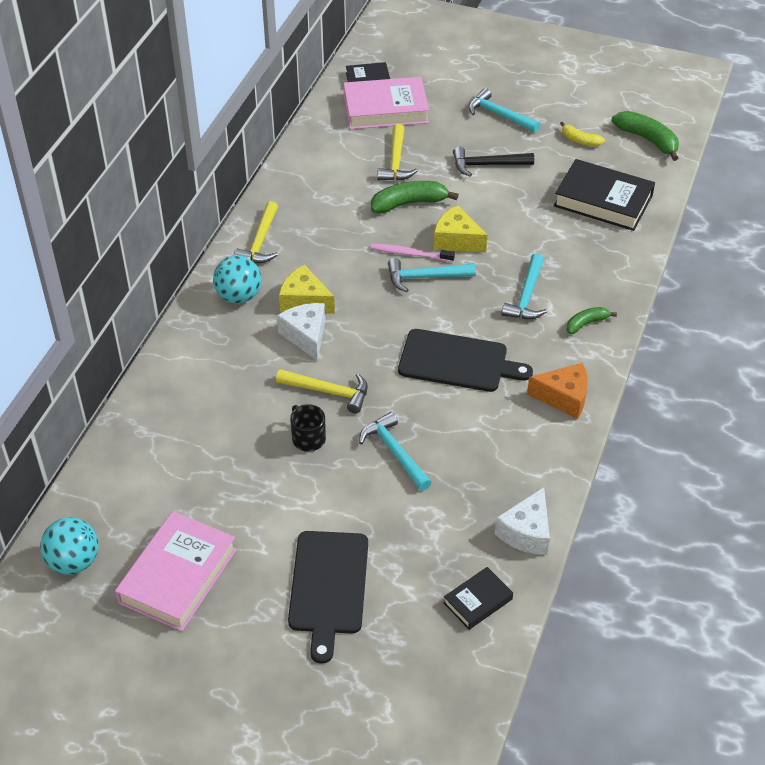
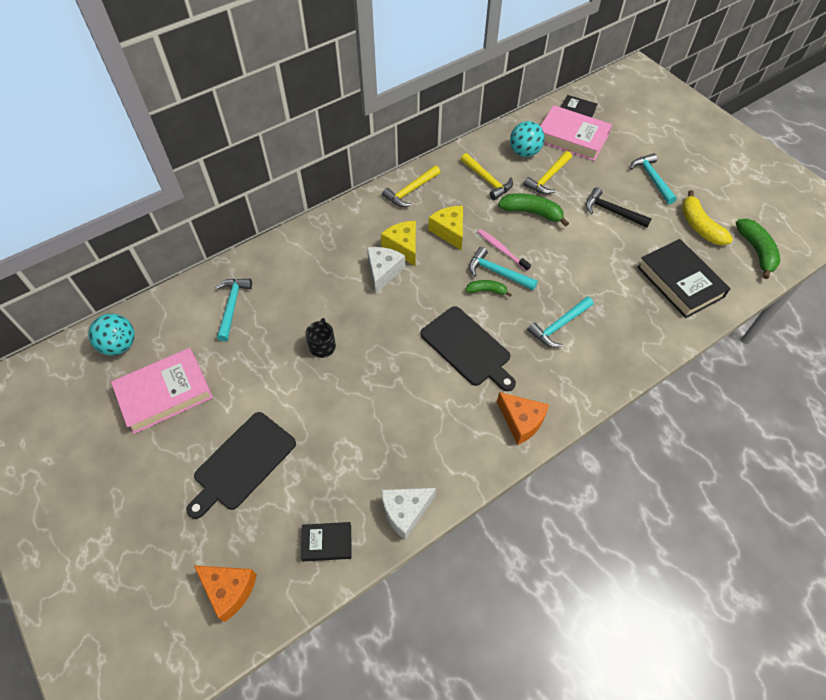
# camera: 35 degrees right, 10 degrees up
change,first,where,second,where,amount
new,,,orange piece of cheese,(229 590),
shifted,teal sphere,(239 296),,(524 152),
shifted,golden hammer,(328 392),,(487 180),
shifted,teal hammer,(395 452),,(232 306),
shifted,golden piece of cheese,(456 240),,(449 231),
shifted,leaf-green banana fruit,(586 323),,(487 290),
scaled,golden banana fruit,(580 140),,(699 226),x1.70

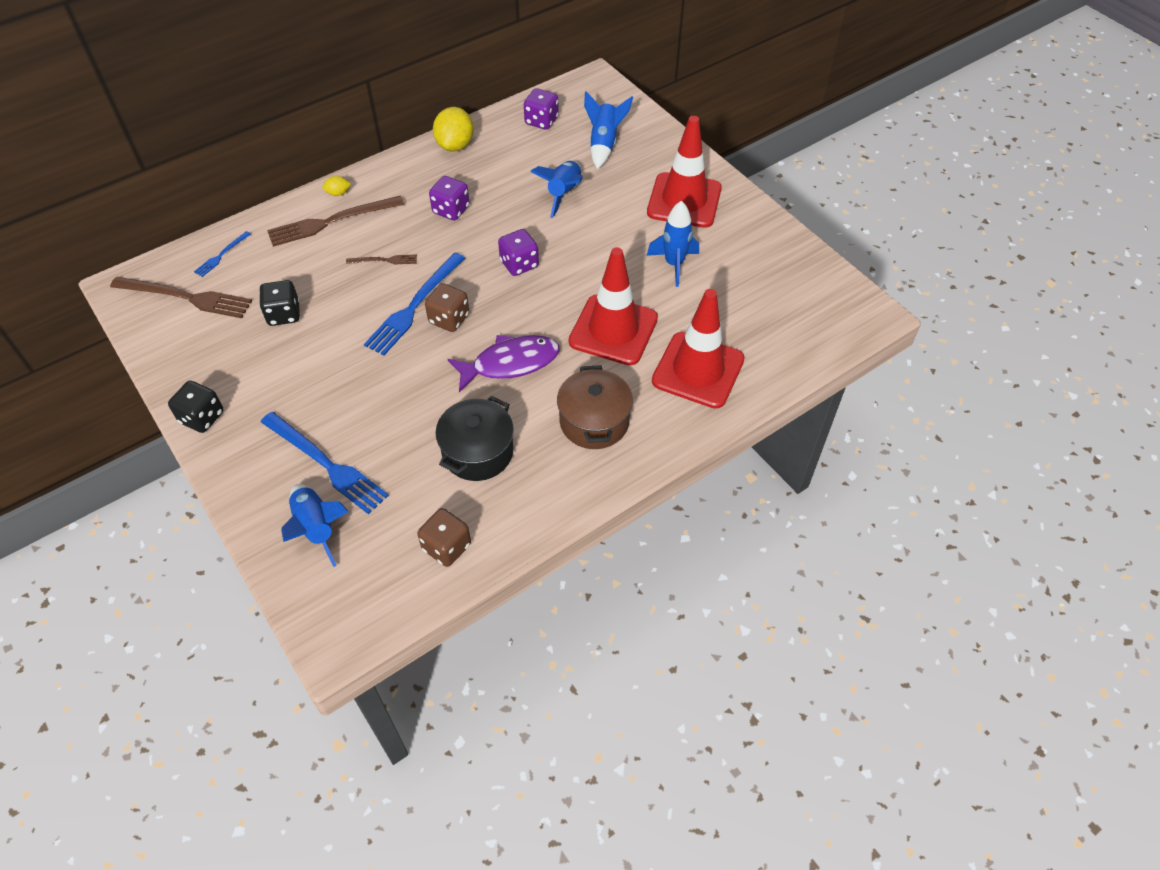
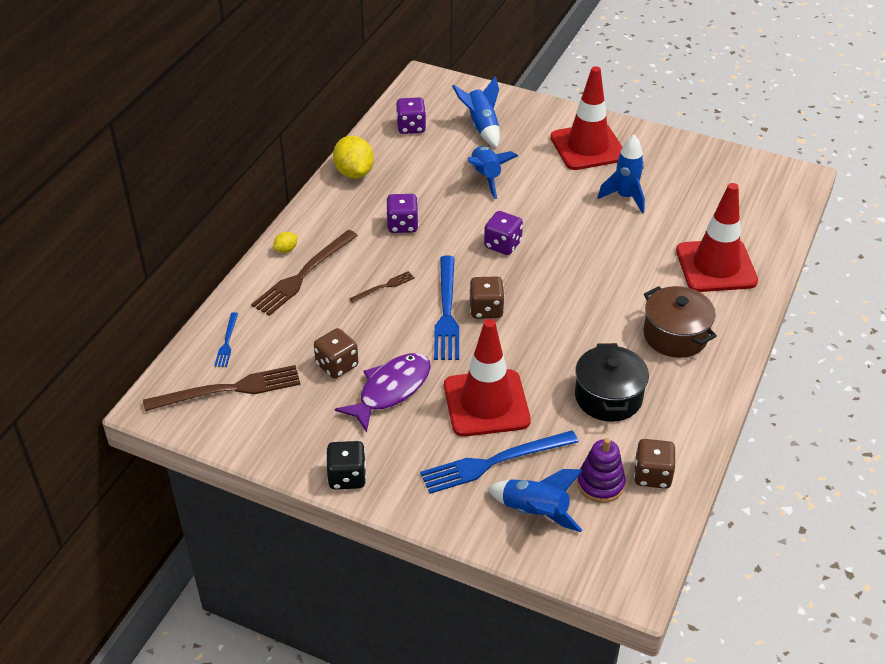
# camera: 30 degrees left, 10 degrees down
change,first,where,second,where,amount
new,,,royal purple stacking rings,(600 484),
shifted,royal purple fish figure,(510 363),,(391 390),
shifted,red traffic cone,(613 330),,(486 403),
repainted,black dice,(284 314),brown dice,(337 365),
rotated,cobalt fork,(326 464),,(494 462),150 degrees clockwise

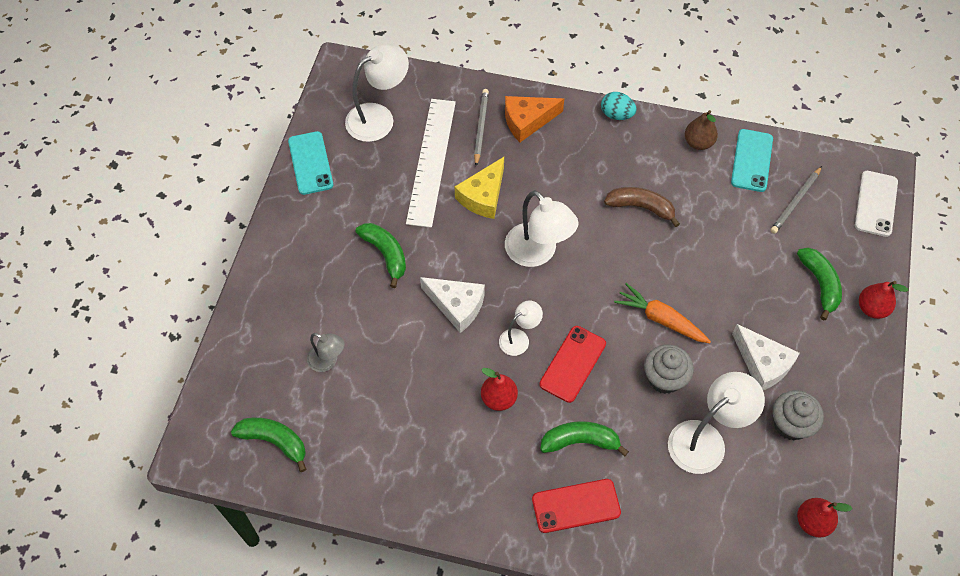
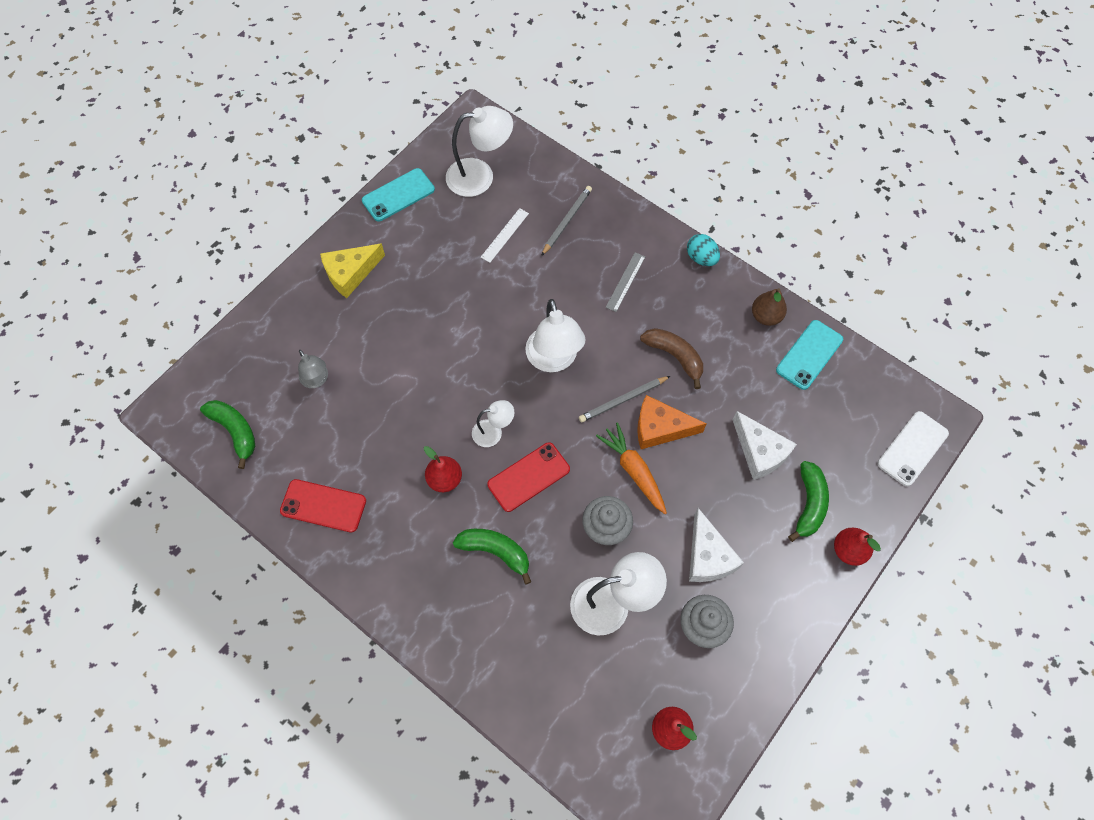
# camera: 25 degrees right, 5 degrees up
change,first,where,second,where,amount
gone,leaf-green banana fruit,(385 254),,,
new,,,ash-grey ruler,(625 282),
shifted,white piece of cheese,(456 306),,(760 452),
shifted,golden piece of cheese,(483 196),,(350 273),
shifted,orange piece of cheese,(527 121),,(660 428),
shifted,red mobile phone,(576 506),,(323 505),
shifted,ash-grey pencil,(796 202),,(623 400),
rotated,teal mobile phone,(310 163),,(398 195),45 degrees clockwise
scaled,white ruler,(431 161),,(505 235),x0.46

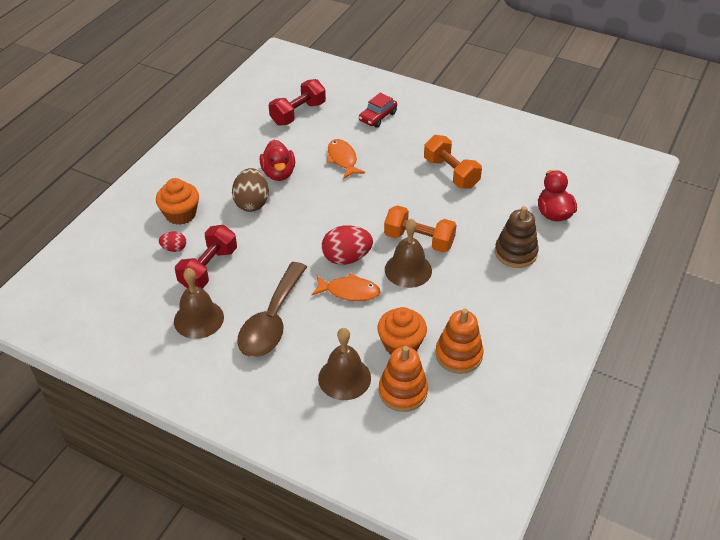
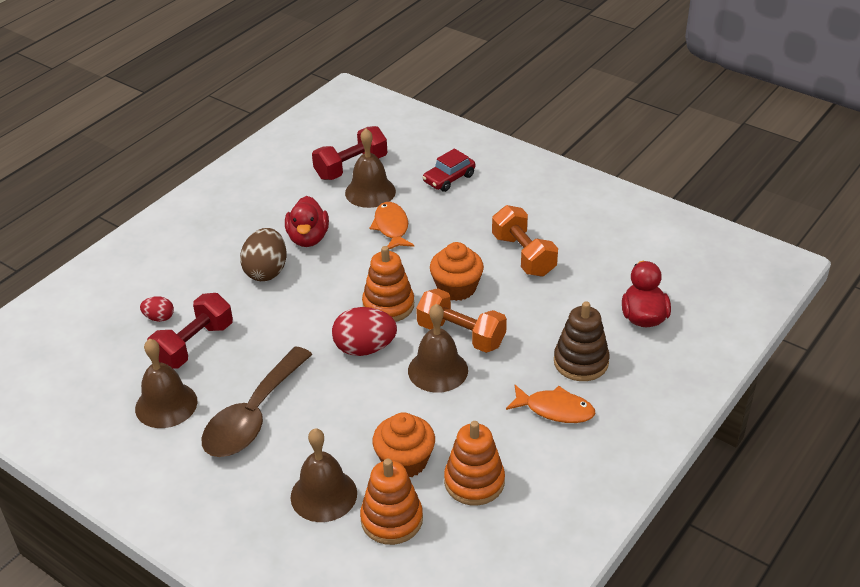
# camera: 10 degrees right, 5 degrees down
change,first,where,second,where,amount
new,,,brown hand bell,(370 192),
new,,,orange stacking rings,(388 305),
shifted,orange muffin,(180 214),,(456 288),
shifted,orange fish figure,(349 291),,(555 409),

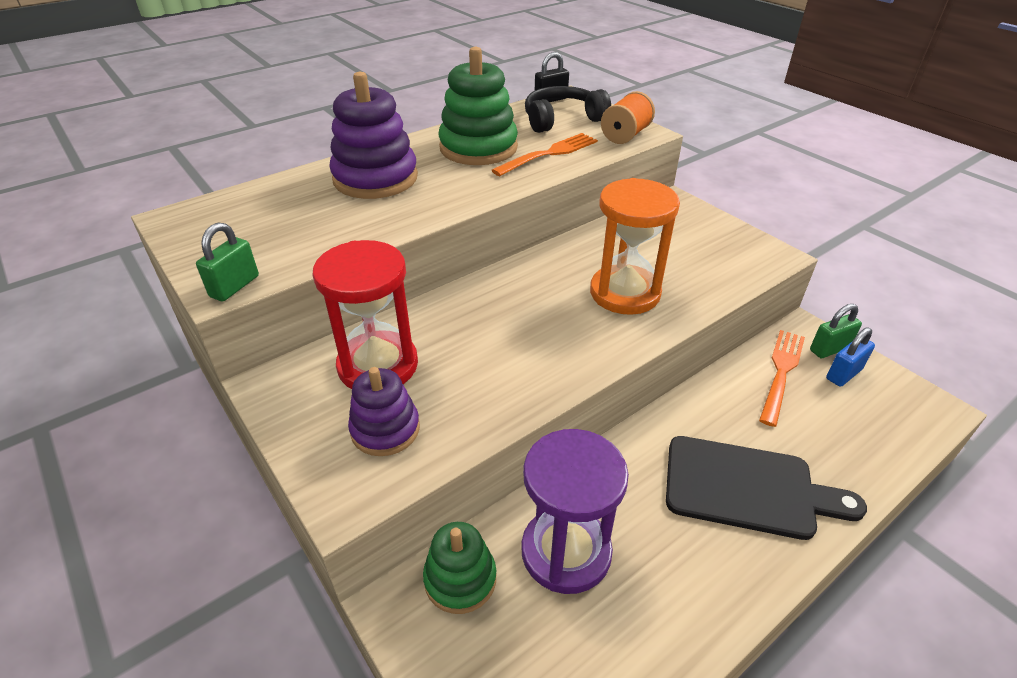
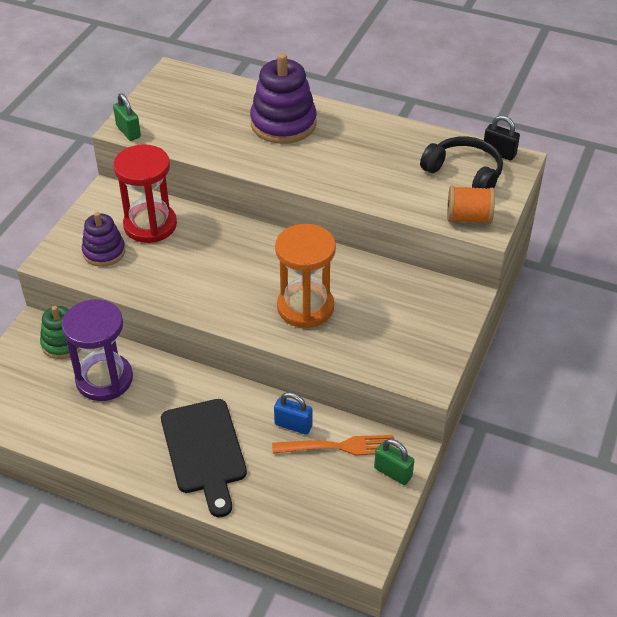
# camera: 60 degrees right, 5 degrees up
change,first,where,second,where,amount
gone,leaf-green stacking rings,(478 148),,,
gone,orange fork,(549 154),,,
shifted,cobalt lock,(843 374),,(293 425),
rotated,leaf-green lock,(235 286),,(128 131),60 degrees clockwise

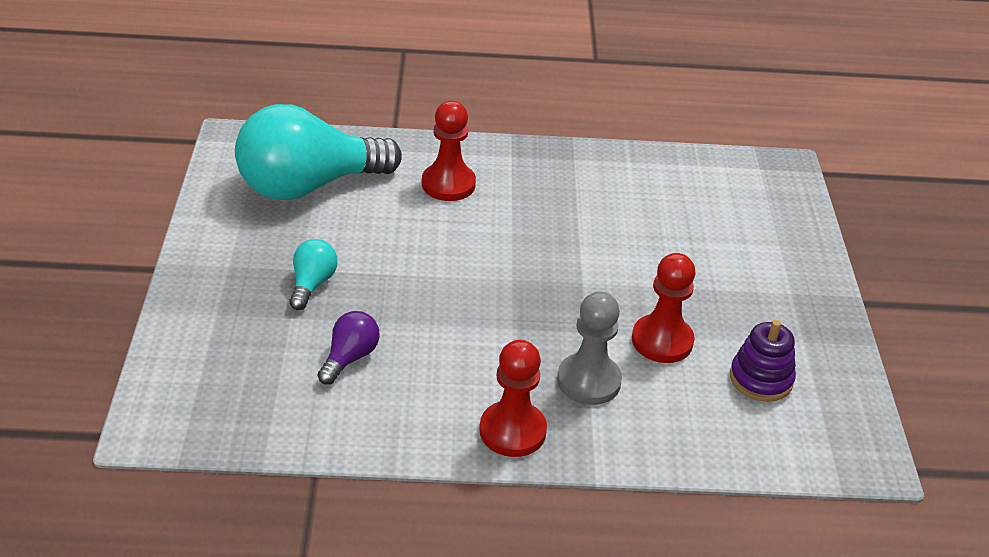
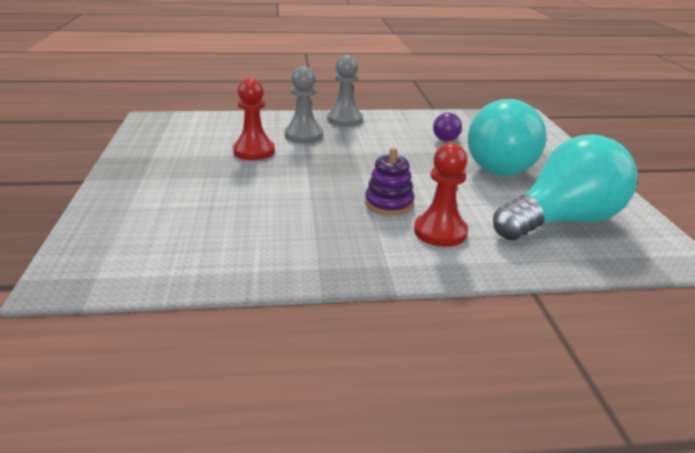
# camera: 175 degrees right, 10 degrees down
change,first,where,second,where,amount
shifted,royal purple stacking rings,(761 379),,(389 204),
repainted,red pawn,(512 431),ash-grey pawn,(345 120),
scaled,teal bulb,(312 284),,(497 164),x2.31

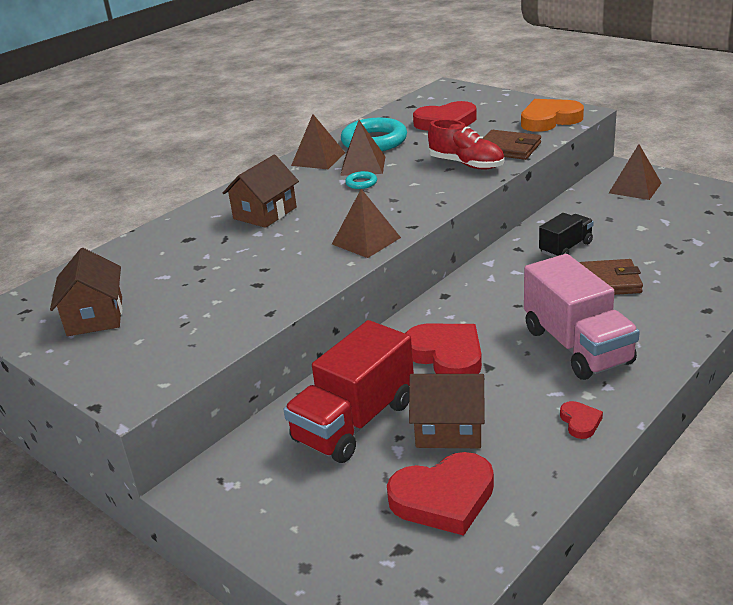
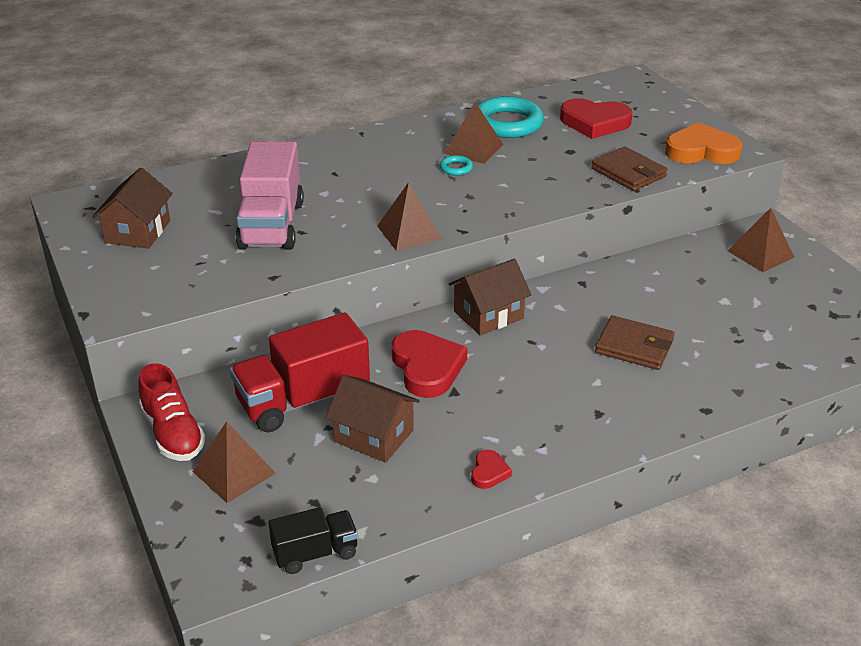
# camera: 20 degrees right, 5 degrees up
change,first,where,second,where,amount
gone,red love heart,(443 498),,,
shifted,brown cottage,(265 213),,(488 315),
shifted,brown solid pyramid,(318 159),,(234 472),
shifted,red sneaker,(466 164),,(173 433),
shifted,pink lorry,(577 346),,(272 225),
shifted,black lorry,(565 248),,(315 553),

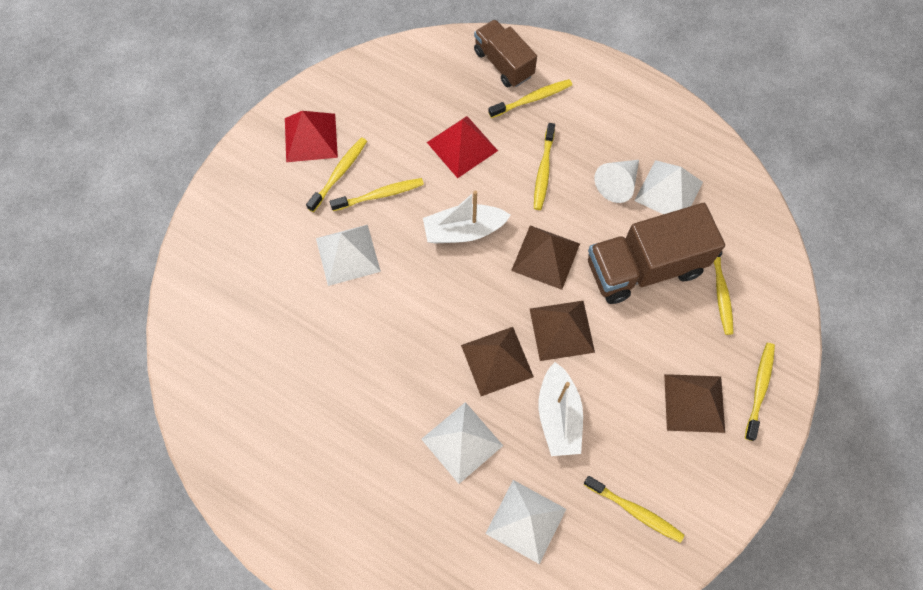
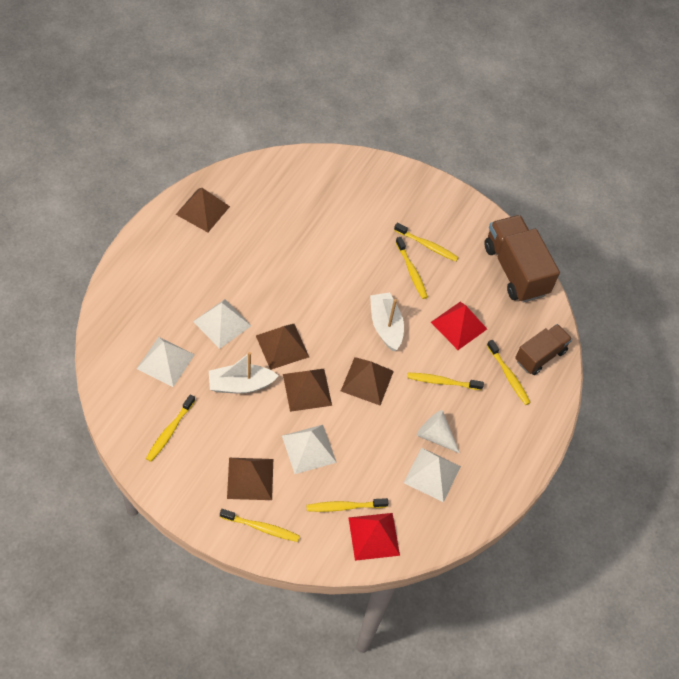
# camera: 80 degrees right, 10 degrees down
change,first,where,second,where,amount
new,,,brown solid pyramid,(202 210),
shifted,red solid pyramid,(310 137),,(374 536),
shifted,white solid pyramid,(347 254),,(309 448),
shifted,brown lorry,(644 267),,(515 270),

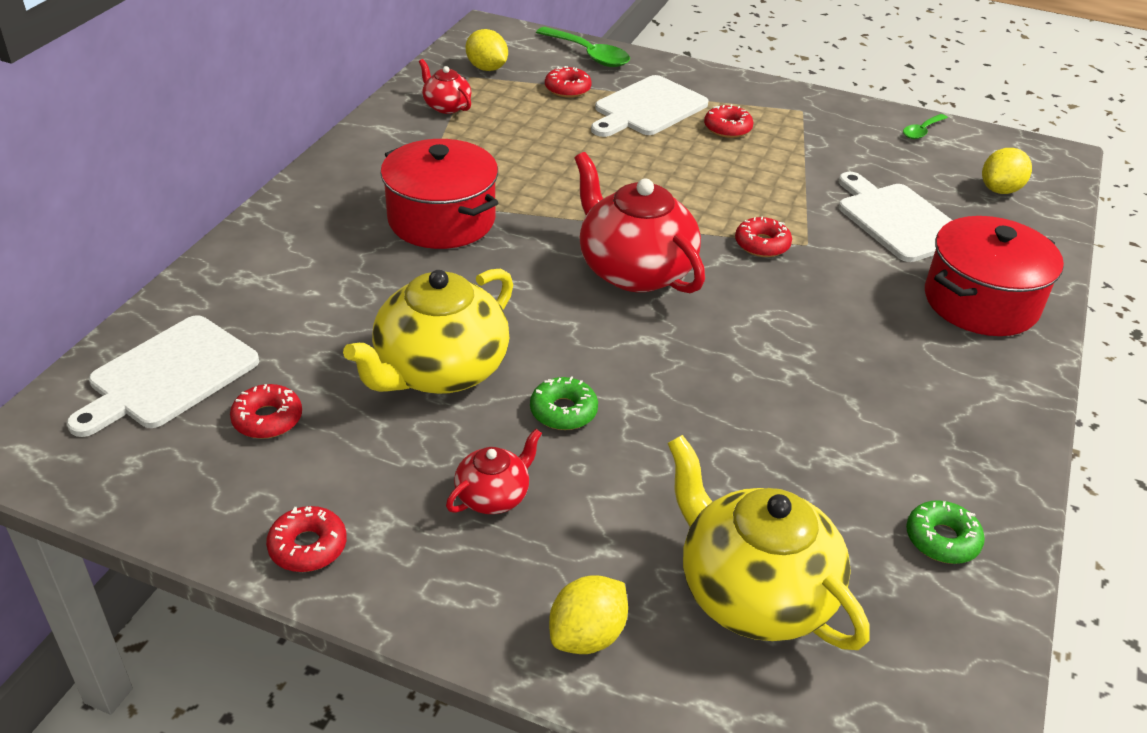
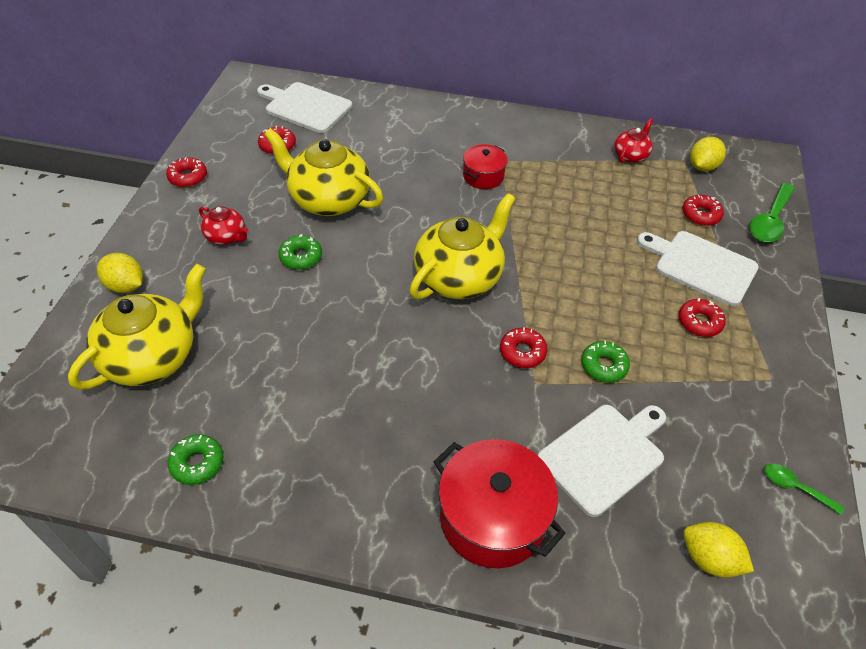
# camera: 80 degrees right, 10 degrees up
change,first,where,second,where,amount
new,,,leaf-green donut,(604 366),
repainted,red china teapot,(634 270),golden china teapot,(459 277),
scaled,red cooking pot,(441 220),,(483 176),x0.56

